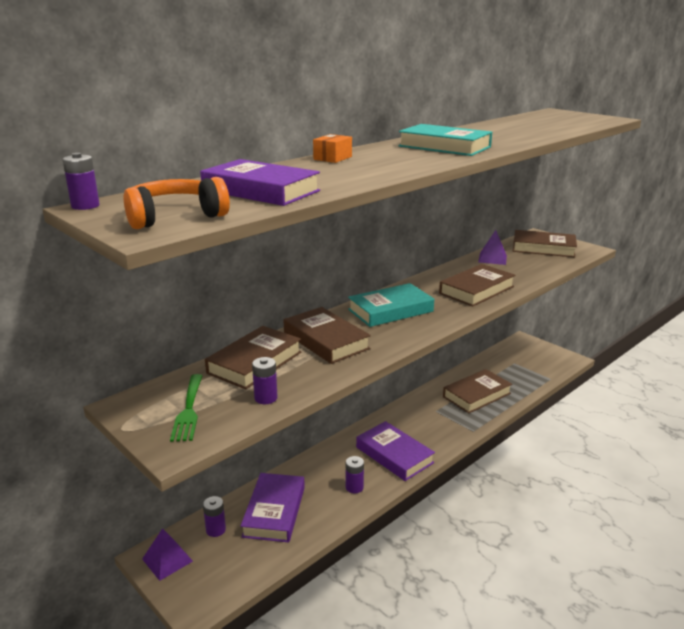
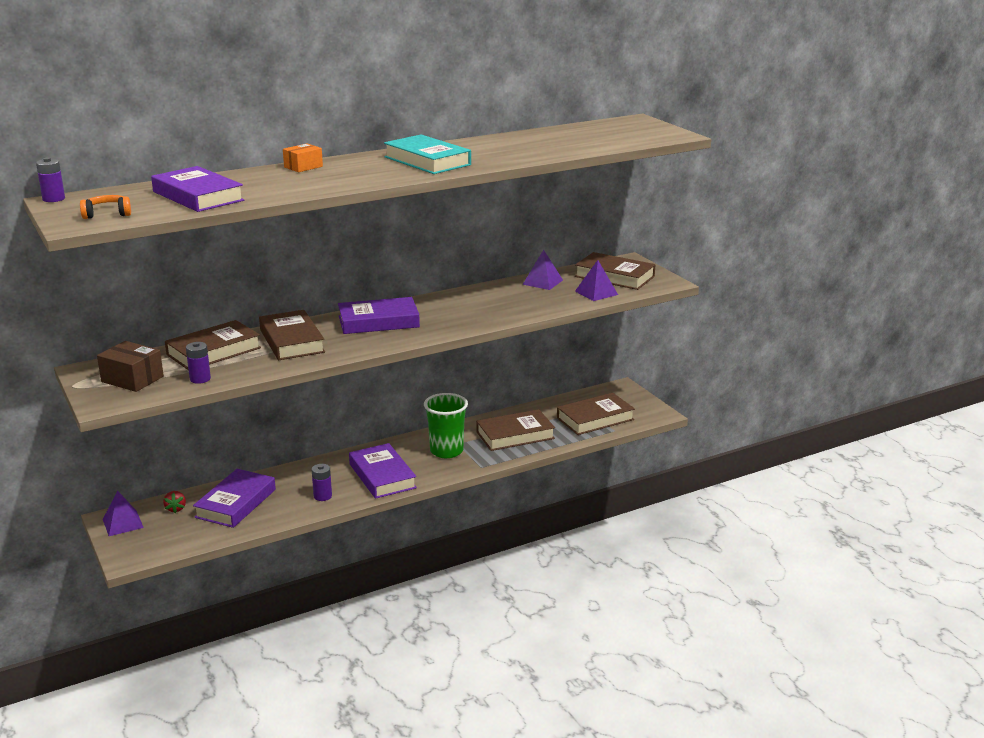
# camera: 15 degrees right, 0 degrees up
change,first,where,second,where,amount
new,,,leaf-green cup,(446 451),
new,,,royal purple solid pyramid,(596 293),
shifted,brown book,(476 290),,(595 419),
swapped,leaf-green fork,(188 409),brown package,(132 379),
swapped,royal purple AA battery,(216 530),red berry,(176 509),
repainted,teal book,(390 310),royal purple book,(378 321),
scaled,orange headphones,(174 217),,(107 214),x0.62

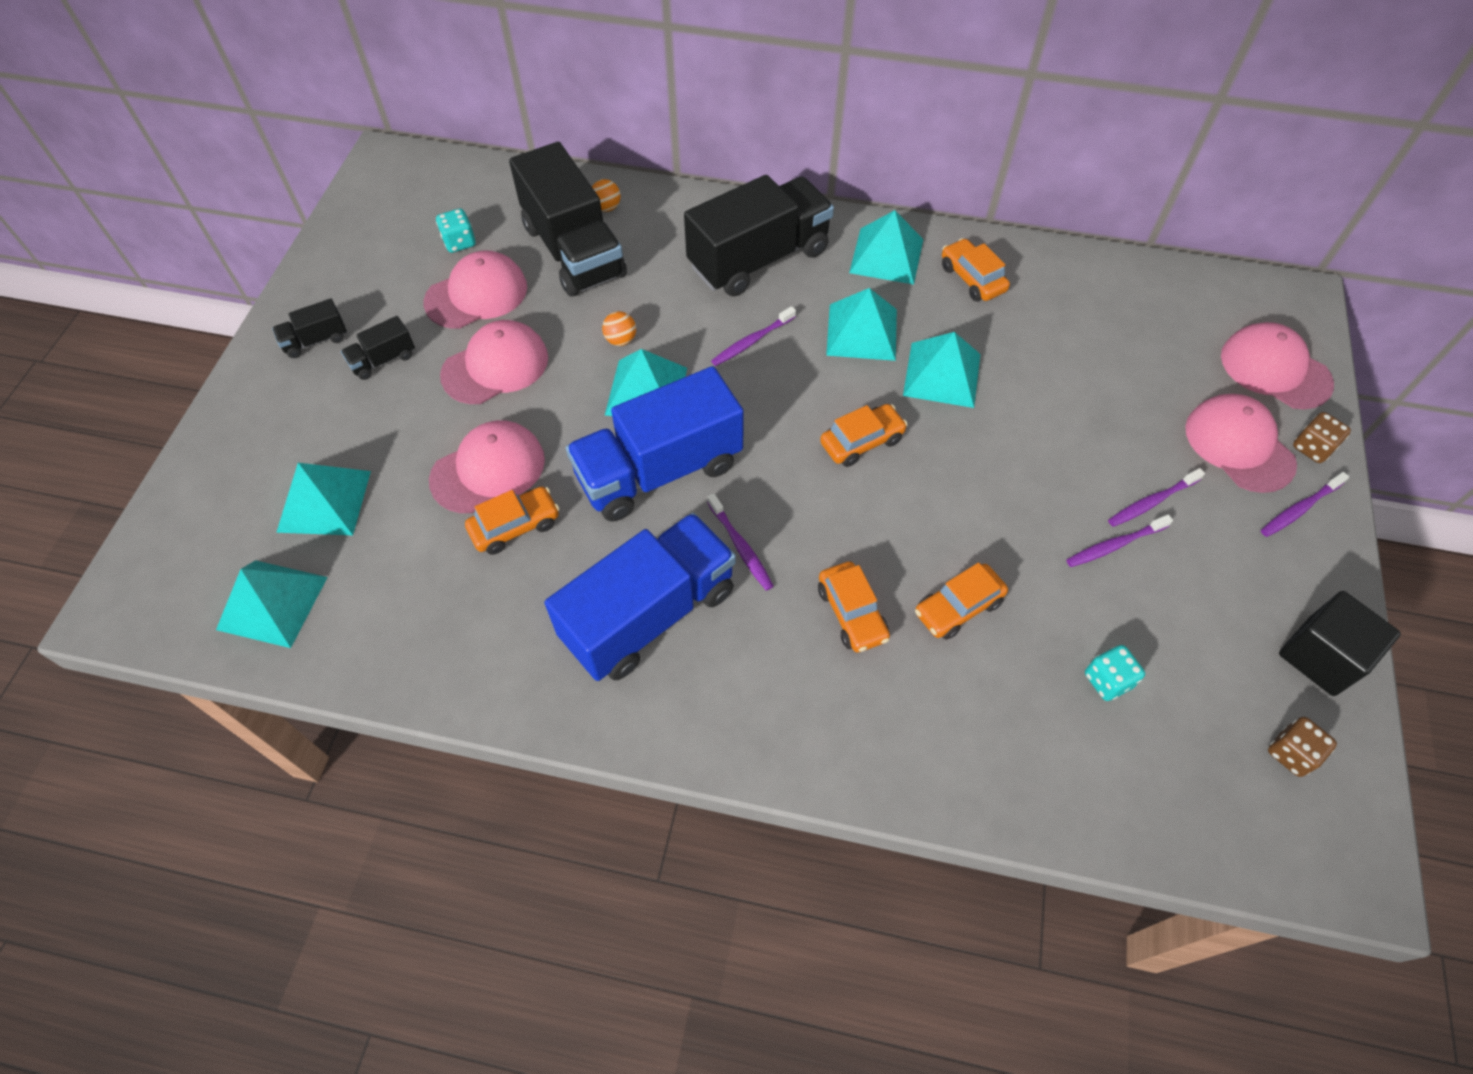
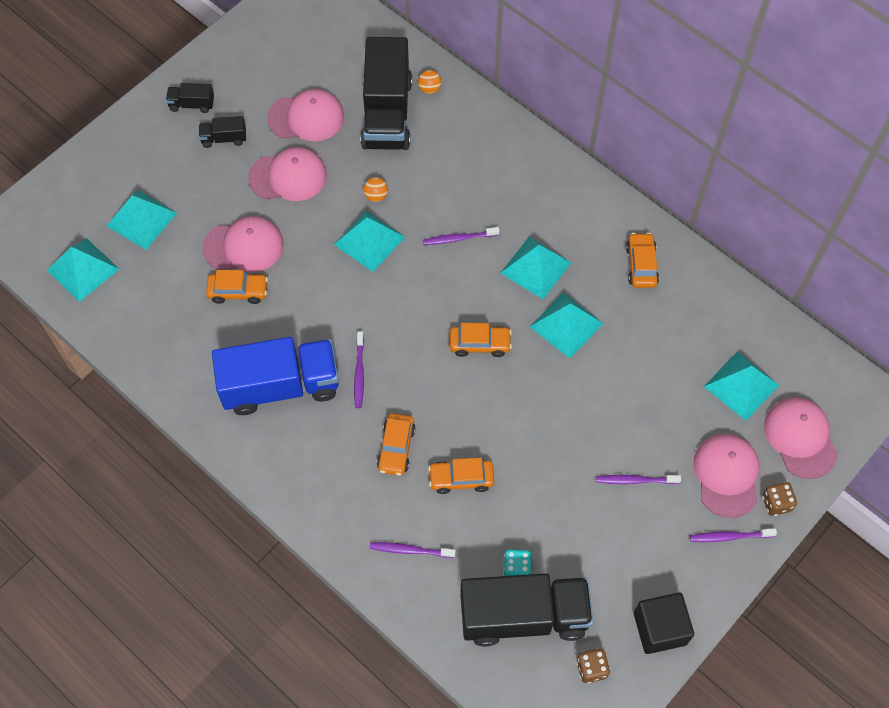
# camera: 30 degrees right, 5 degrees up
change,first,where,second,where,amount
gone,teal dice,(459 242),,,
gone,cobalt lorry,(659 470),,,
shifted,black lorry,(758 259),,(523 616),
shifted,teal solid pyramid,(886 256),,(741 385),
shifted,royal purple dental brush,(1114 545),,(410 550),

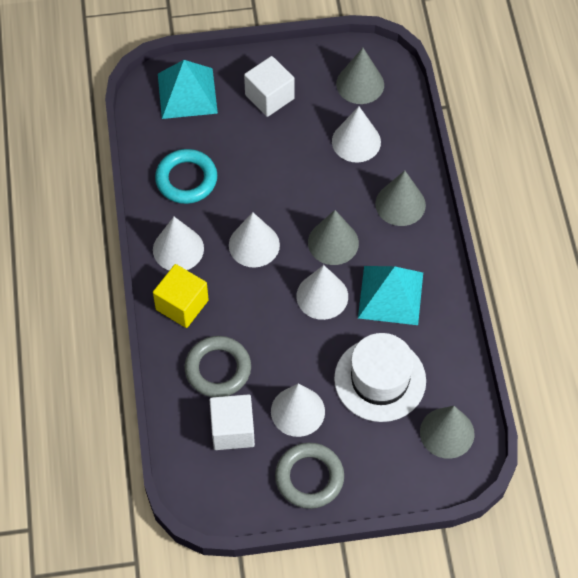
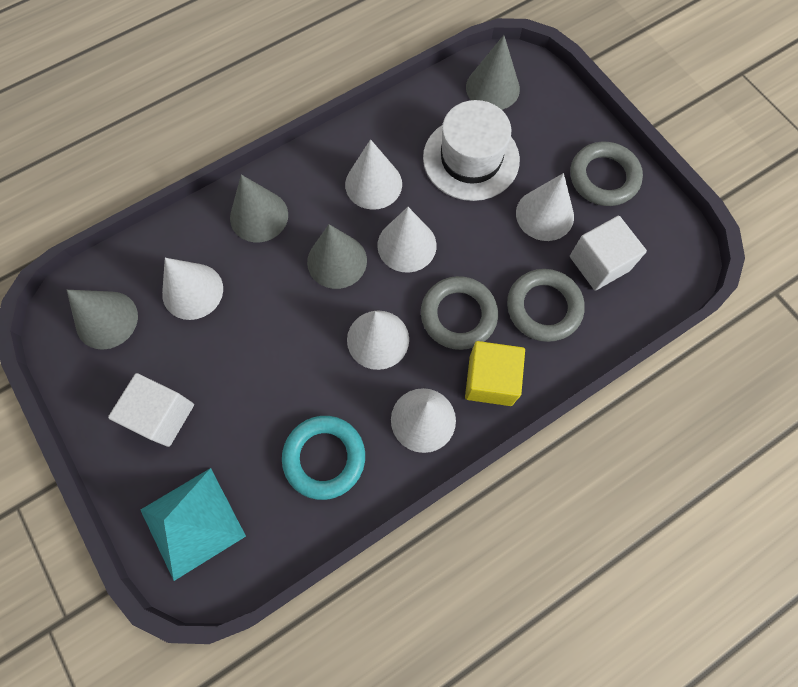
# camera: 115 degrees left, 10 degrees up
change,first,where,second,where,amount
new,,,ash-grey torus,(458 315),
swapped,teal solid pyramid,(391 295),white cone shape,(373 184),

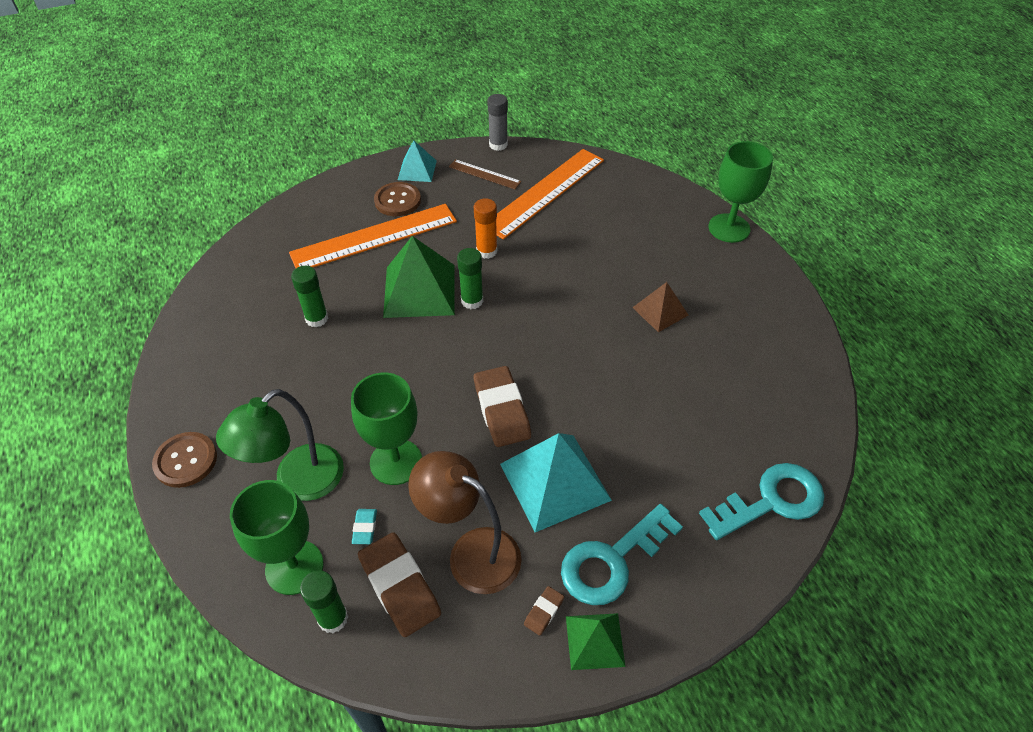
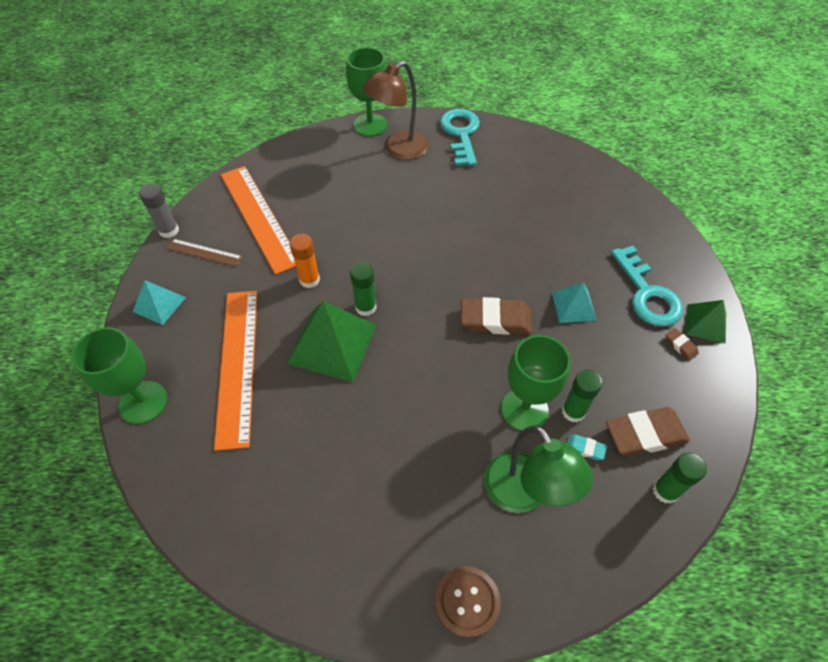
# camera: 70 degrees left, 5 degrees up
change,first,where,second,where,amount
gone,brown shirt button,(397 201),,,
gone,brown solid pyramid,(660 311),,,
shifted,leaf-green goblet,(294 567),,(143 402),
shifted,leaf-green glue,(316 318),,(573 411),
shifted,brown reading lamp,(471 552),,(398 150),
shifted,teal latchkey,(771 501),,(461 134),
rotated,brown ruler,(484 174),,(204 252),60 degrees clockwise
scaled,teal solid pyramid,(555 481),,(573 306),x0.56

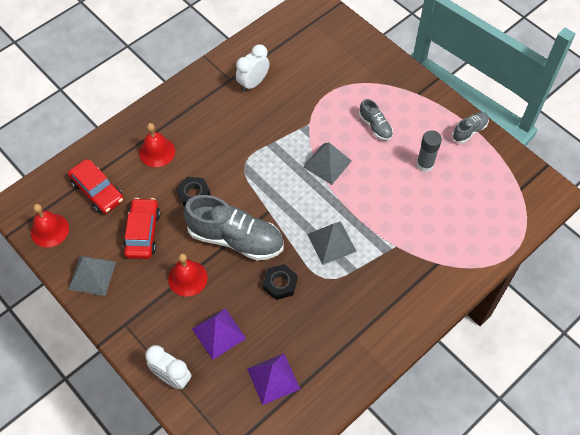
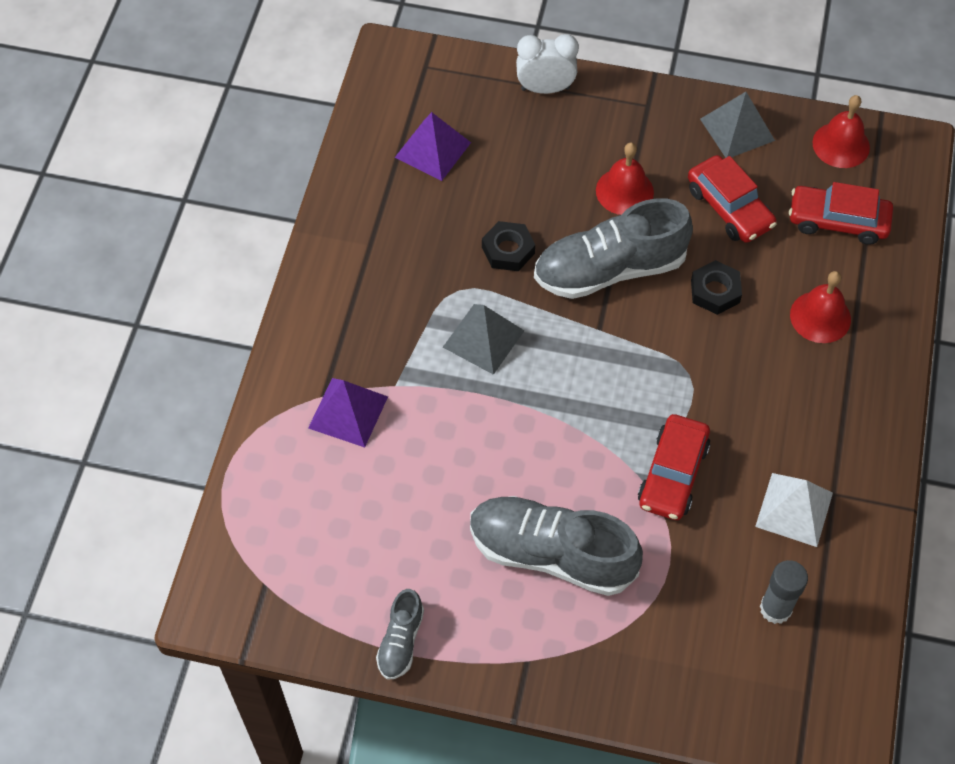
# camera: 145 degrees right, 0 degrees up
change,first,where,second,where,amount
gone,ash-grey solid pyramid,(327 163),,,
new,,,red automobile,(673 474),
shifted,royal purple solid pyramid,(218 333),,(348 412),
shifted,ash-grey glue,(425 164),,(775 608),
swapped,white bedside clock,(253 83),white solid pyramid,(794 509),
scaled,ash-grey sneaker,(375 126),,(551 554),x2.04

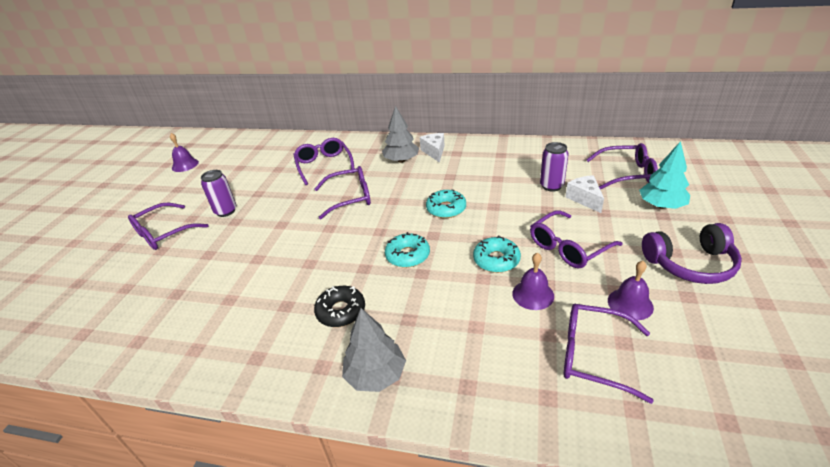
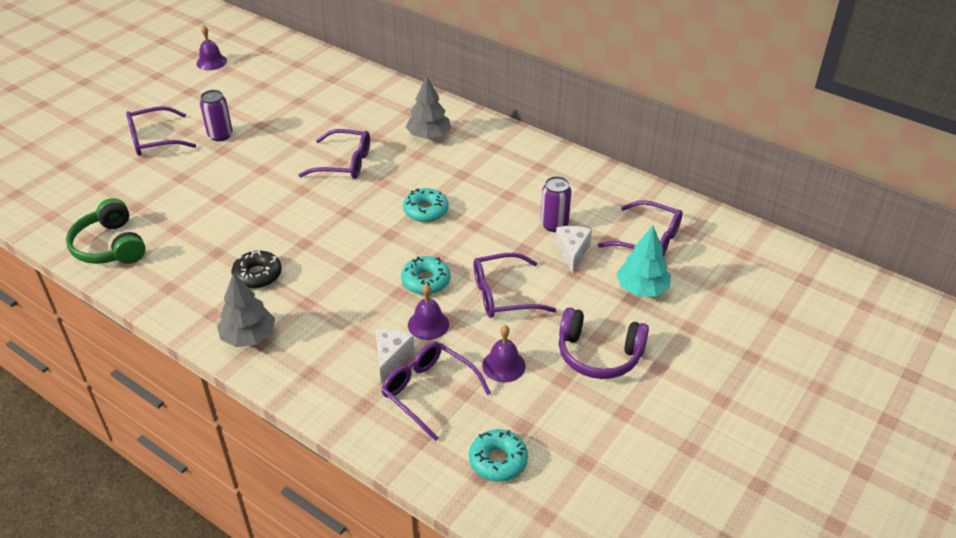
# camera: 20 degrees right, 5 degrees up
change,first,where,second,where,amount
gone,royal purple spectacles,(324 165),,,
new,,,leaf-green headphones,(110 246),
shifted,teal donut,(408 255),,(498 460),
shifted,white piece of cheese,(434 152),,(391 358),

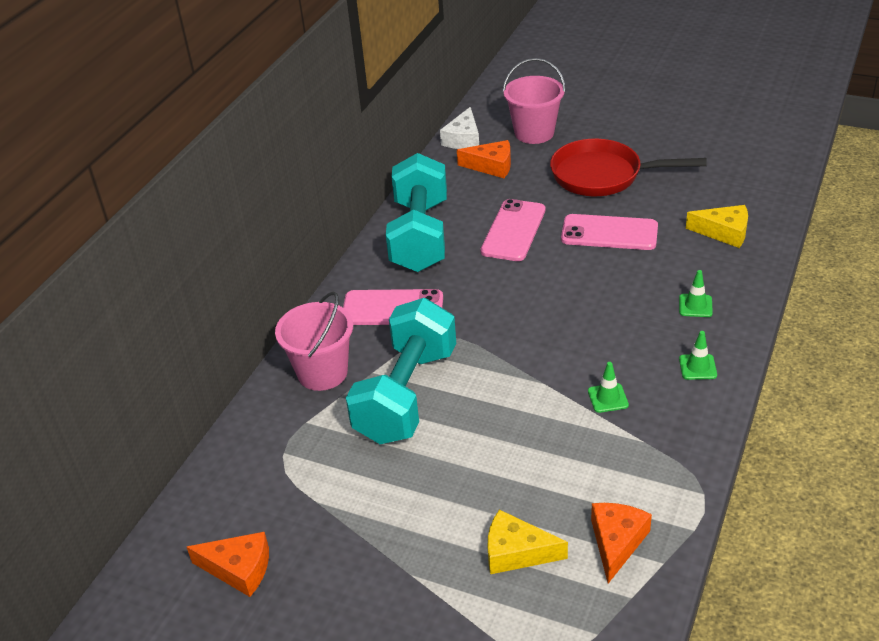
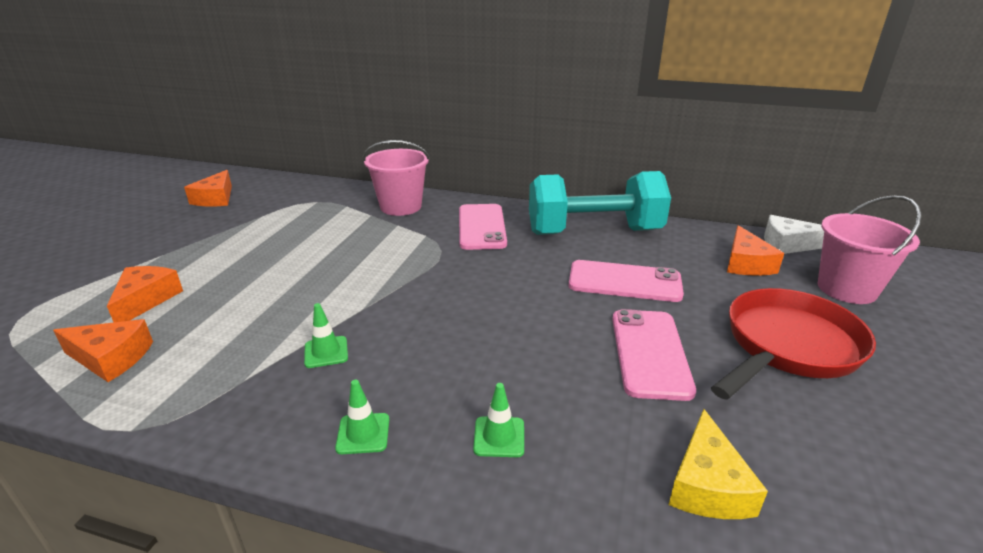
# camera: 80 degrees right, 10 degrees down
change,first,where,second,where,amount
gone,teal dumbbell,(406 395),,,
repainted,golden piece of cheese,(516 552),orange piece of cheese,(146 300),
rotated,red skillet,(602 175),,(788 347),45 degrees clockwise

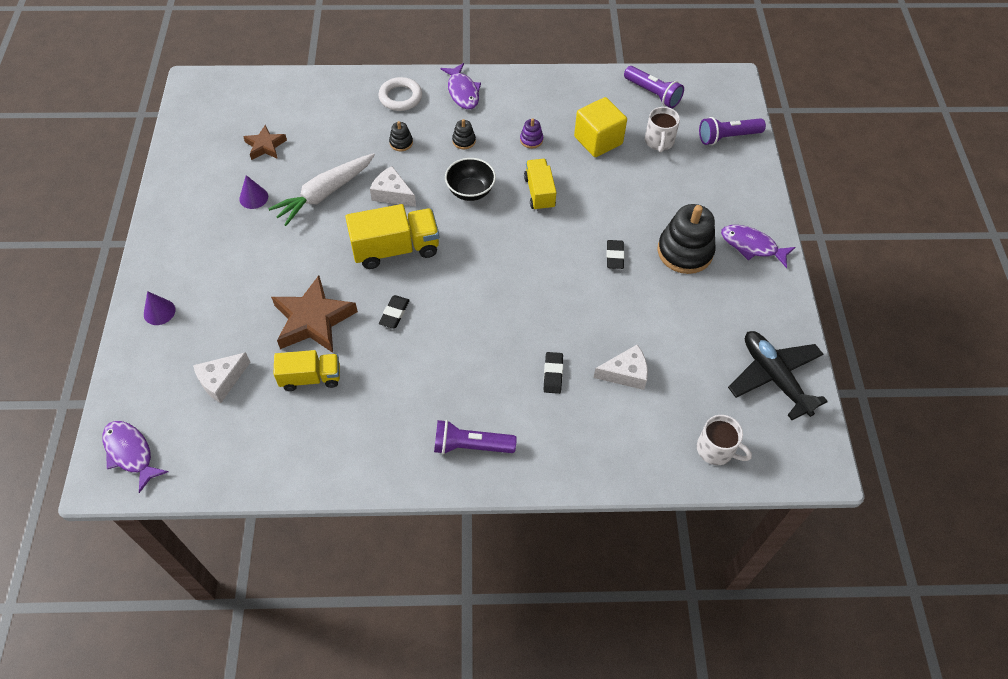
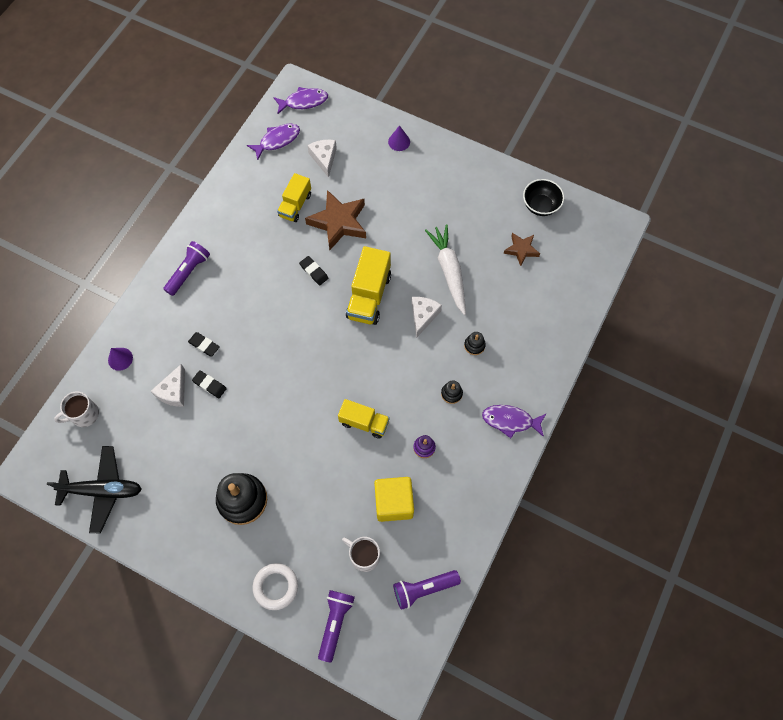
# camera: 120 degrees right, 10 degrees up
change,first,where,second,where,amount
shifted,royal purple cone shape,(253 197),,(120 359),
shifted,white torus,(400 97),,(276 587),
shifted,black bowl,(470 191),,(540 206),
shifted,black gum eraser,(614 256),,(209 385),
shifted,royal purple fish figure,(752 246),,(277 140),
rotated,white piece of cheese,(392 194),,(423 316),45 degrees counterclockwise

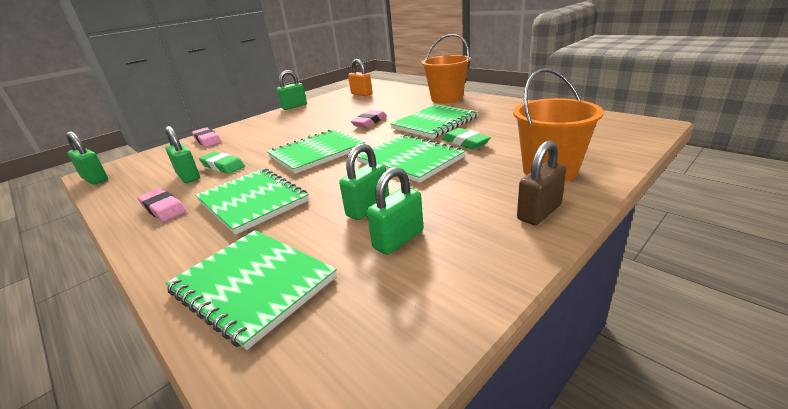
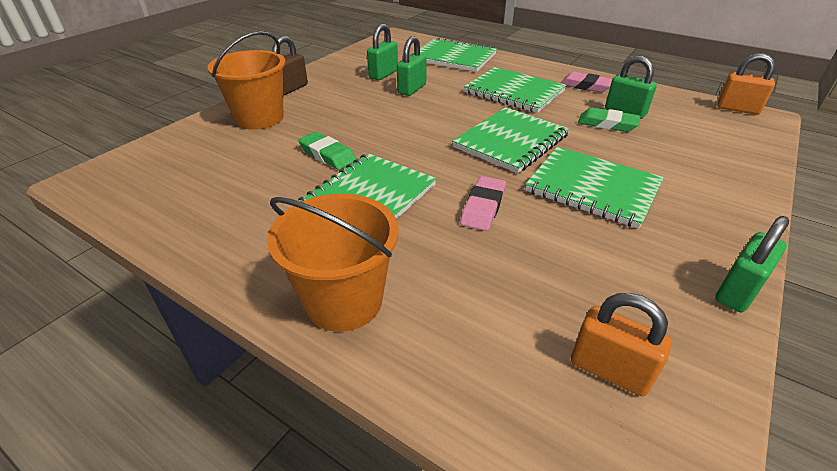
# camera: 165 degrees right, 10 degrees up
change,first,where,second,where,amount
gone,pink gum eraser,(207 140),,,
shifted,leaf-green notepad,(410 159),,(592 188),
repainted,leaf-green lock,(95 179),orange lock,(737 109),

